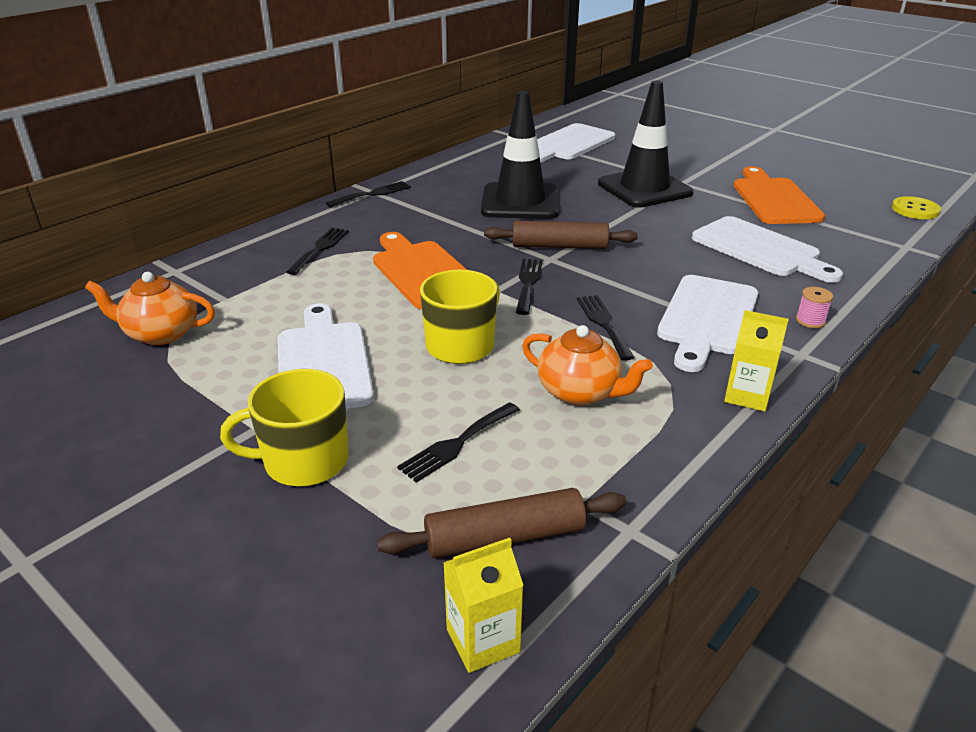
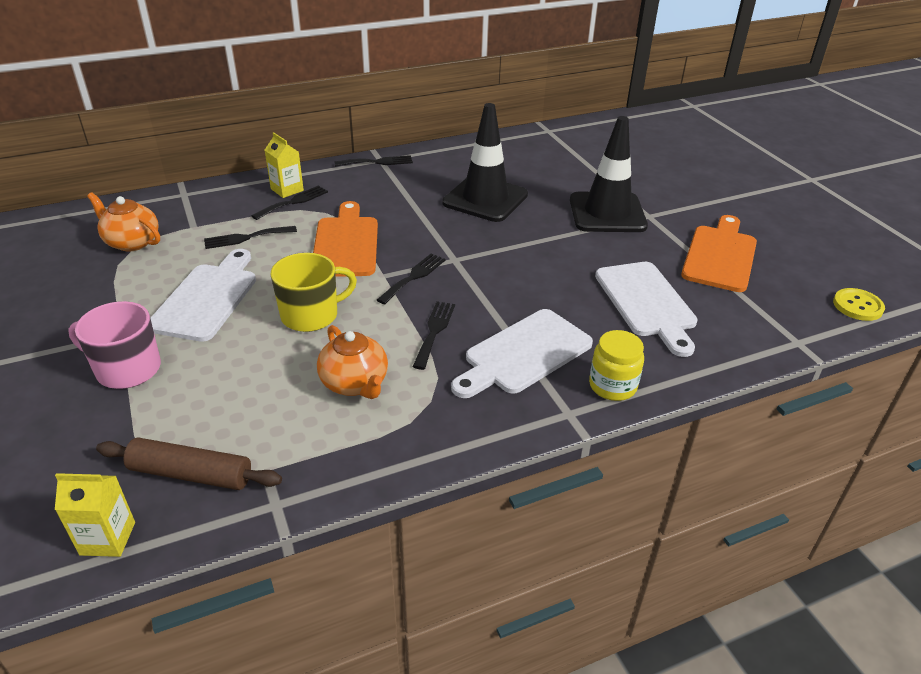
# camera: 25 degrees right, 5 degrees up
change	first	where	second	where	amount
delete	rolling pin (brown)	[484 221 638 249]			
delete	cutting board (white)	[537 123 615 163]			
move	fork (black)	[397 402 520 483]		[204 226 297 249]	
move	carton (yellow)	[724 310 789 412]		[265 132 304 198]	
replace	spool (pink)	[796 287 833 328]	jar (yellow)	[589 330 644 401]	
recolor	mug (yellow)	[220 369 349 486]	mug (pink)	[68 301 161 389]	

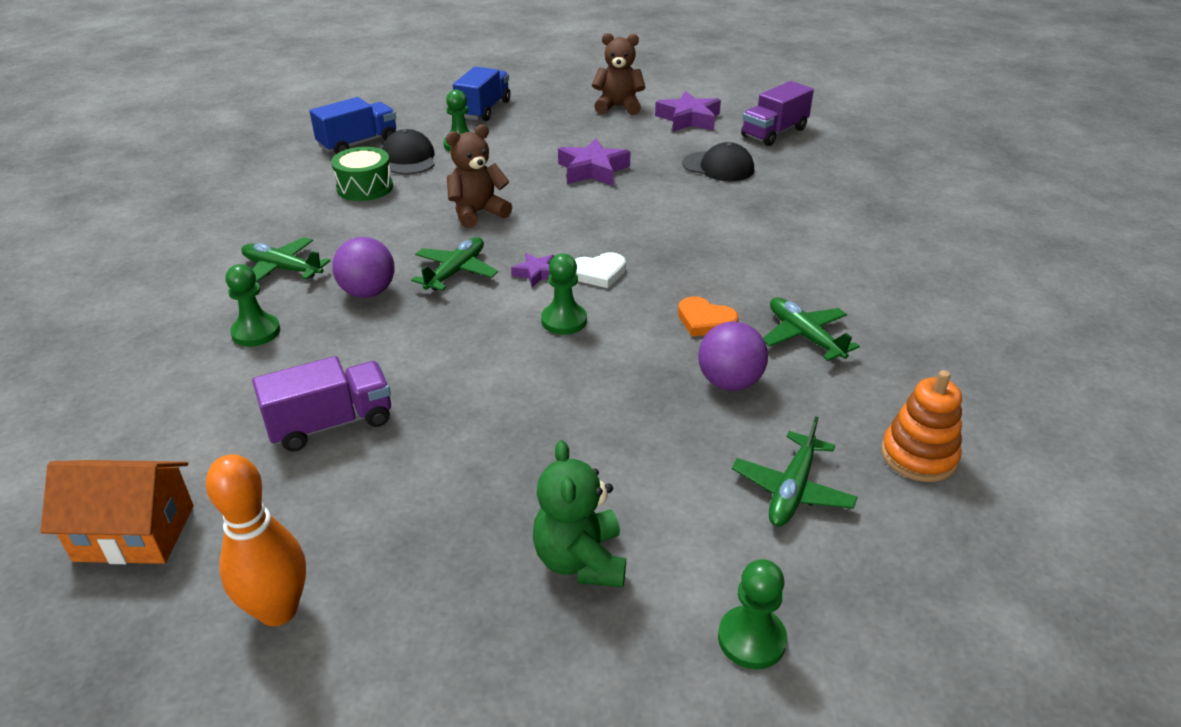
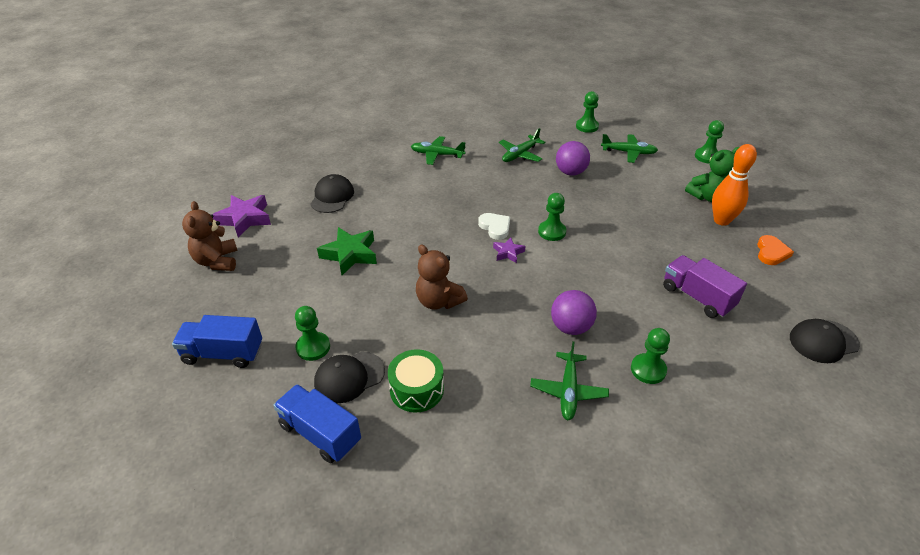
# camera: 105 degrees left, 5 degrees up
change	first	where	second	where	amount
delete	truck (purple)	[741 81 814 146]			
move	bowling pin (orange)	[206 454 306 626]		[712 144 757 226]	
move	plane (green)	[411 237 498 291]		[411 136 466 165]	
move	heart (orange)	[678 296 739 336]		[757 235 794 265]	
replace	house (orange)	[41 460 194 564]	cap (black)	[790 319 860 363]	
replace	stacking toy (orange)	[881 370 962 482]	pawn (green)	[576 91 599 133]	
recolor	star (purple)	[558 139 630 186]	star (green)	[317 227 377 275]	

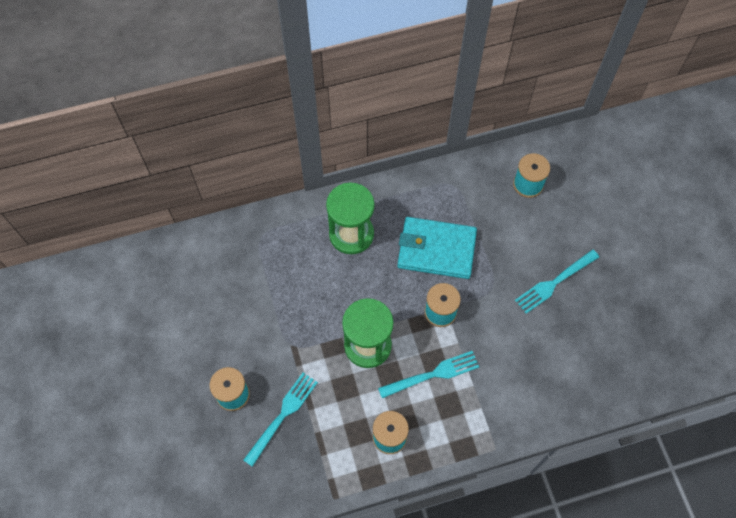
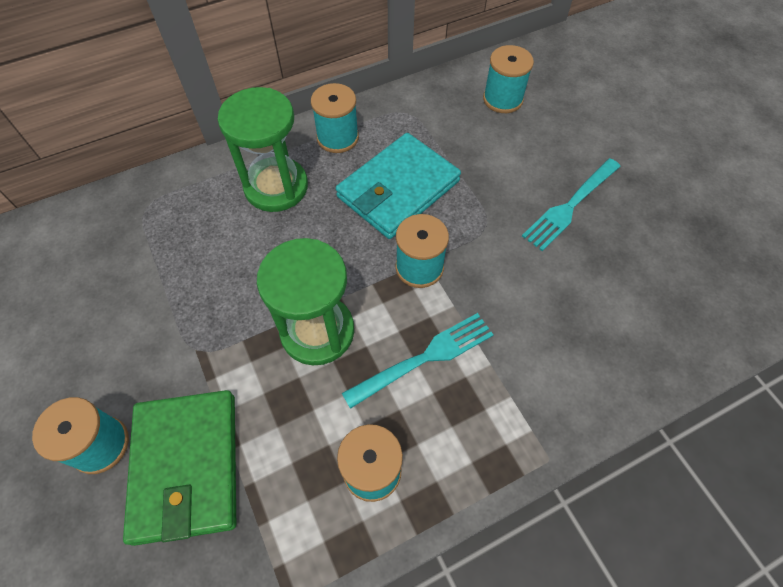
# camera: 10 degrees left, 5 degrees down
change	first	where	second	where	amount
insert			spool (turquoise)	[311 83 359 153]	
replace	fork (turquoise)	[243 373 318 467]	wallet (green)	[123 390 236 546]	
rotate	wallet (turquoise)	[397 217 477 279]		[336 133 461 239]	45 degrees counterclockwise

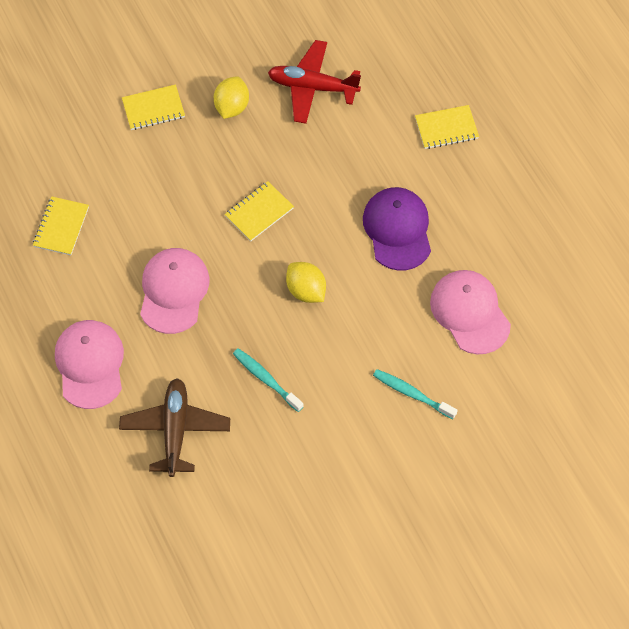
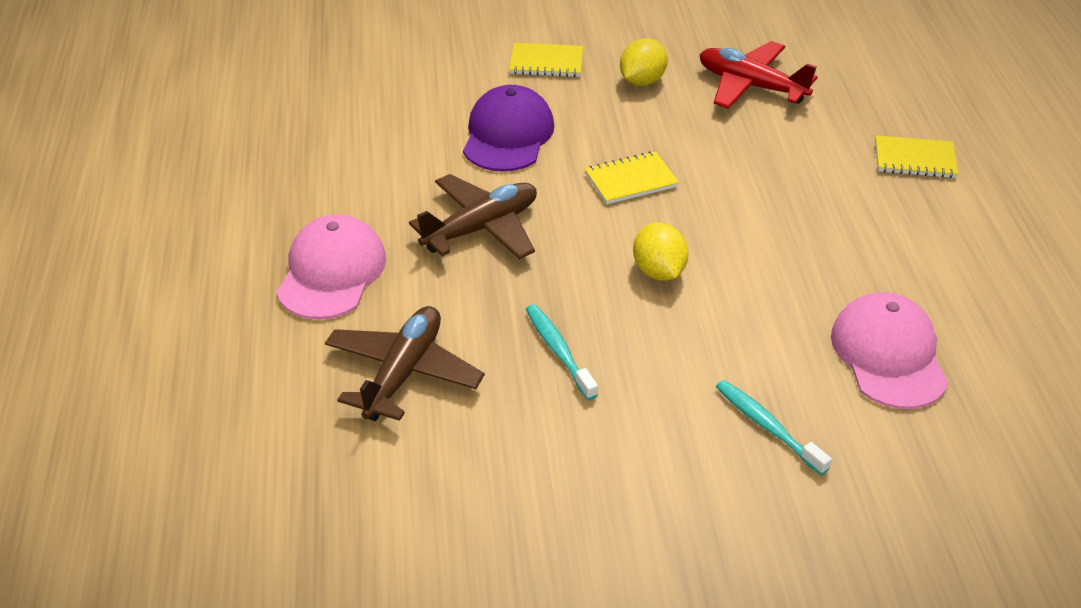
# camera: 20 degrees right, 20 degrees down
change	first	where	second	where	amount
delete	notebook (yellow)	[33 196 89 255]			
move	cap (purple)	[363 187 431 271]		[463 85 554 172]	
replace	cap (pink)	[140 248 210 334]	plane (brown)	[409 174 537 259]	

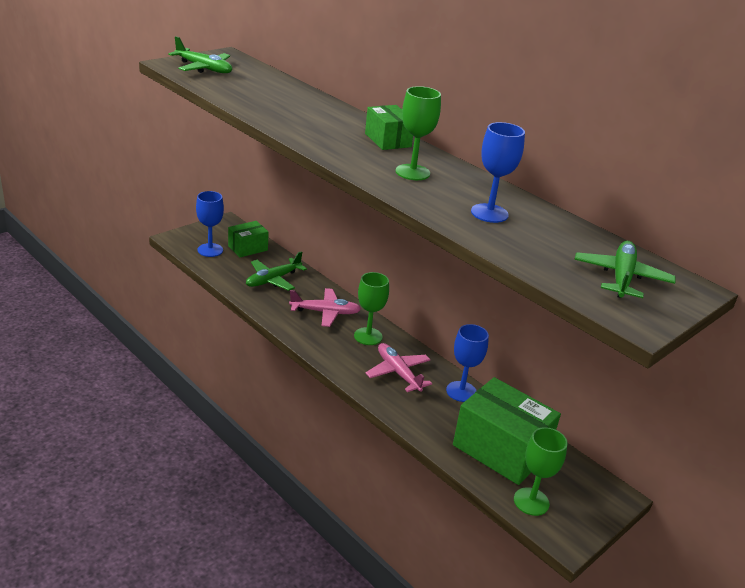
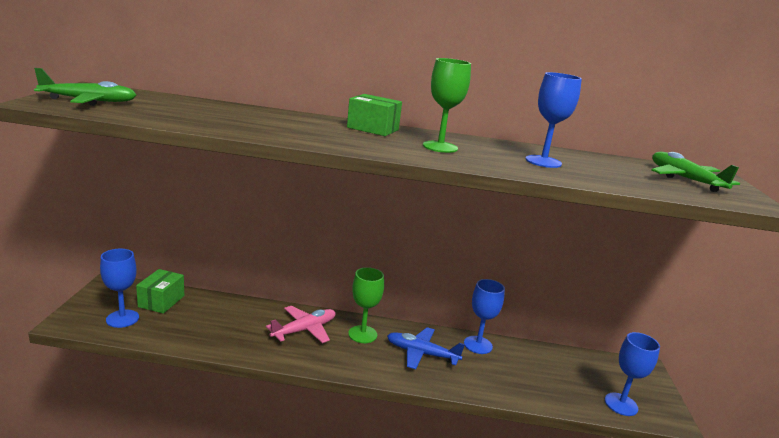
# camera: 40 degrees left, 10 degrees down
change	first	where	second	where	amount
delete	plane (green)	[246 251 307 291]			
delete	box (green)	[453 377 561 485]			
recolor	plane (pink)	[366 343 432 392]	plane (blue)	[387 327 465 369]	
recolor	goblet (green)	[514 427 568 516]	goblet (blue)	[605 332 660 416]	

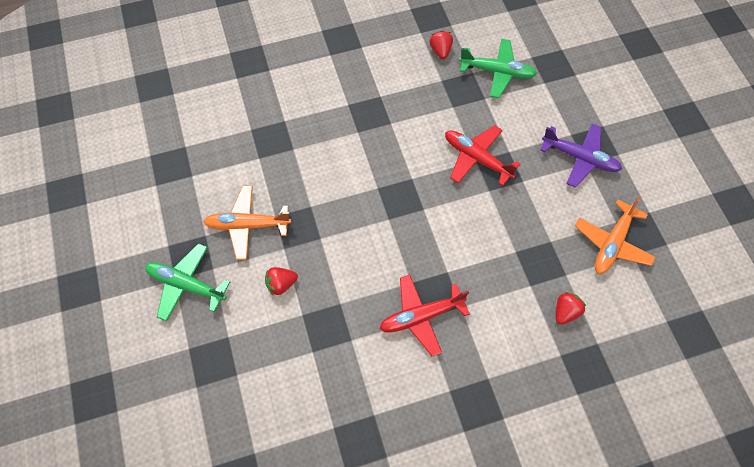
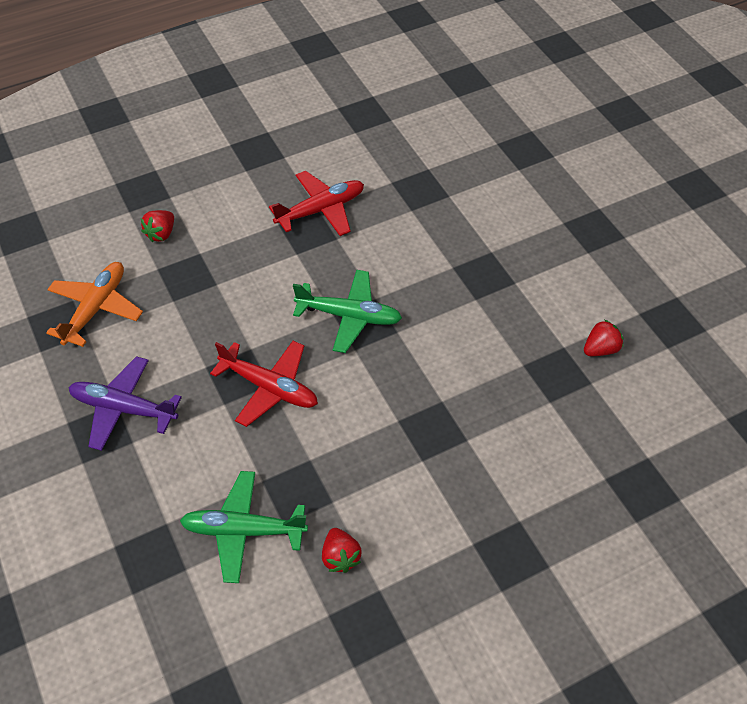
# camera: 170 degrees right, 10 degrees down
change	first	where	second	where	amount
delete	plane (orange)	[203 186 291 260]			
move	plane (green)	[145 243 230 322]		[293 270 402 353]	
move	strawberry (red)	[265 267 298 295]		[584 320 623 356]	

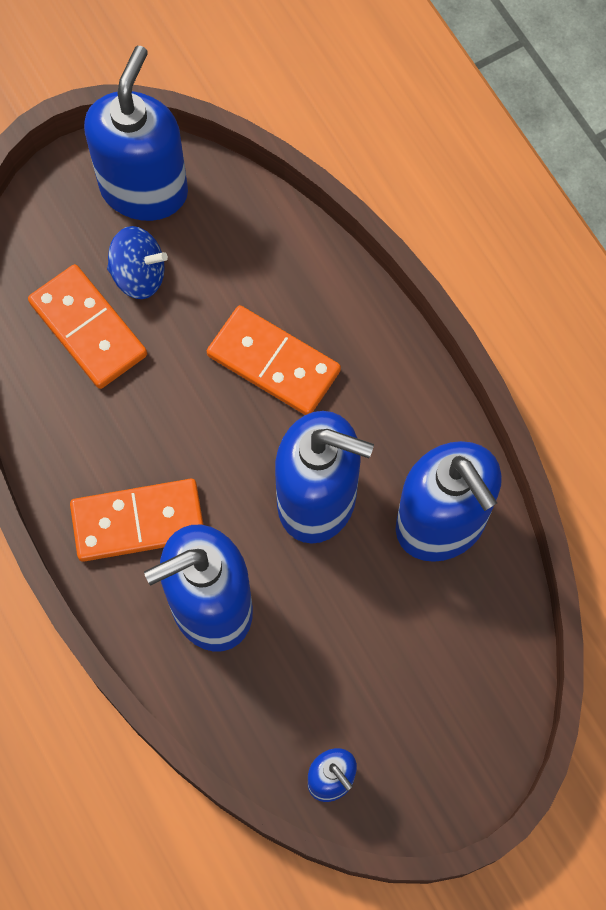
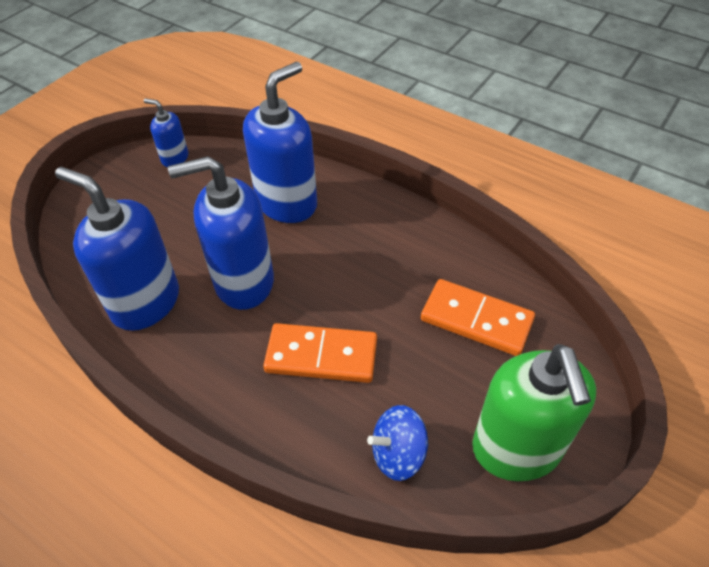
# camera: 155 degrees right, 20 degrees down
change	first	where	second	where	amount
delete	domino (orange)	[70 479 203 562]			
move	spinning top (blue)	[107 226 168 299]		[367 405 428 481]	
recolor	soap dispenser (blue)	[84 46 188 221]	soap dispenser (green)	[472 344 596 481]	

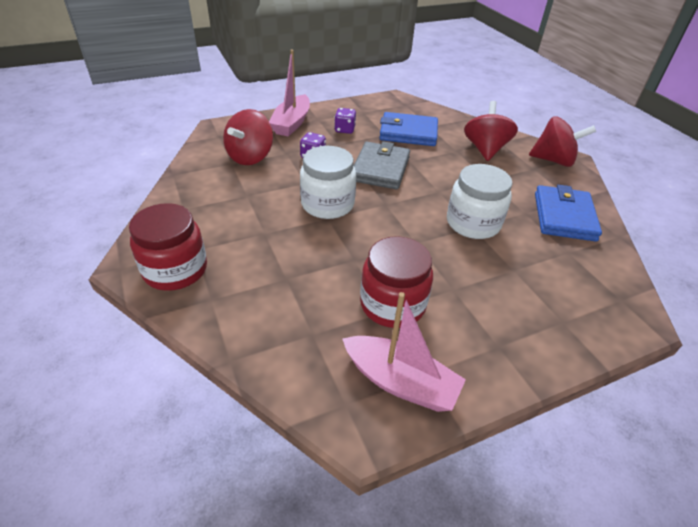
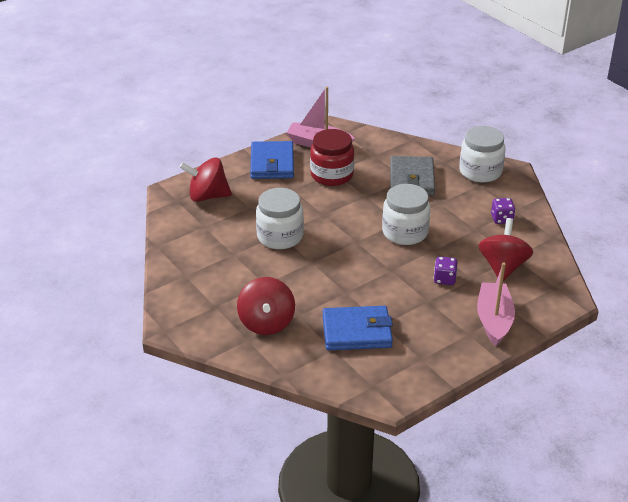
# camera: 170 degrees right, 5 degrees down
change	first	where	second	where	amount
move	dice (purple)	[334 108 356 134]		[491 198 515 224]	
move	wallet (grey)	[354 141 410 190]		[390 156 435 195]	
move	spinning top (red)	[529 116 596 167]		[180 158 232 202]	
move	wallet (blue)	[535 185 602 242]		[250 141 294 179]	
recolor	jar (red)	[129 203 207 291]	jar (white)	[459 126 505 183]	

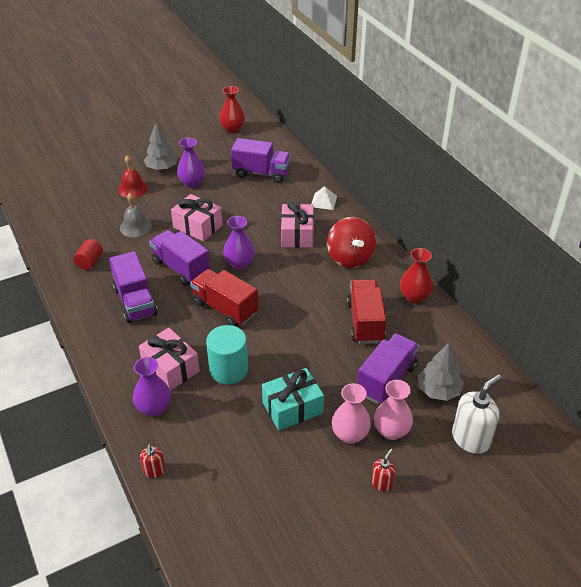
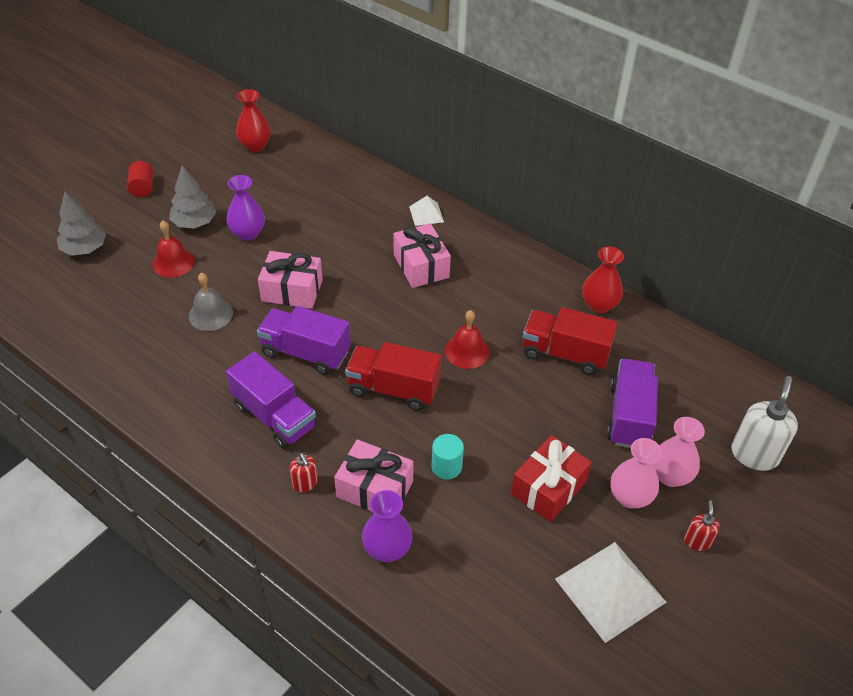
# camera: 25 degrees left, 5 degrees up
change	first	where	second	where	amount
delete	vase (purple)	[223 216 255 270]			
delete	truck (purple)	[231 138 291 183]			
delete	spinning top (red)	[327 217 376 268]			
insert			bell (red)	[445 310 490 369]	
insert			pyramid (white)	[555 542 667 643]	
move	cylinder (red)	[73 239 103 270]		[127 161 154 197]	
move	soap dispenser (red)	[140 444 166 478]		[290 453 318 492]	
move	tree (grey)	[418 343 464 401]		[57 191 106 256]	
recolor	gift (turquoise)	[262 368 324 431]	gift (red)	[511 435 592 522]	
rotate	truck (red)	[347 279 386 344]		[523 307 618 375]	45 degrees counterclockwise
resize	cylinder (turquoise)	[206 325 248 384]		[431 434 464 480]	x0.61

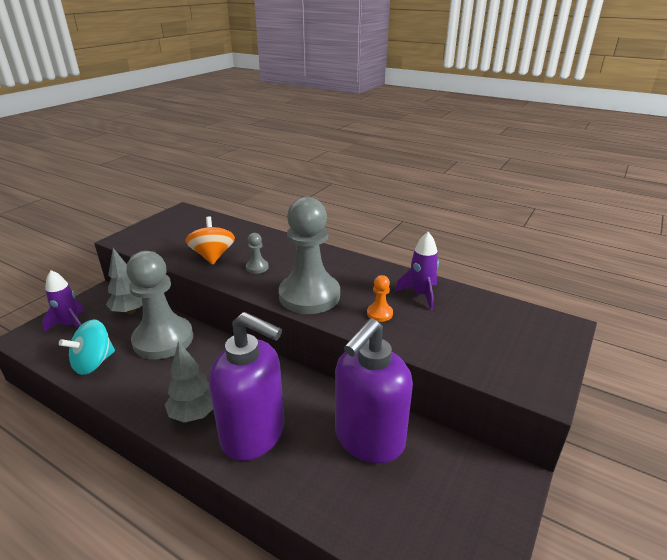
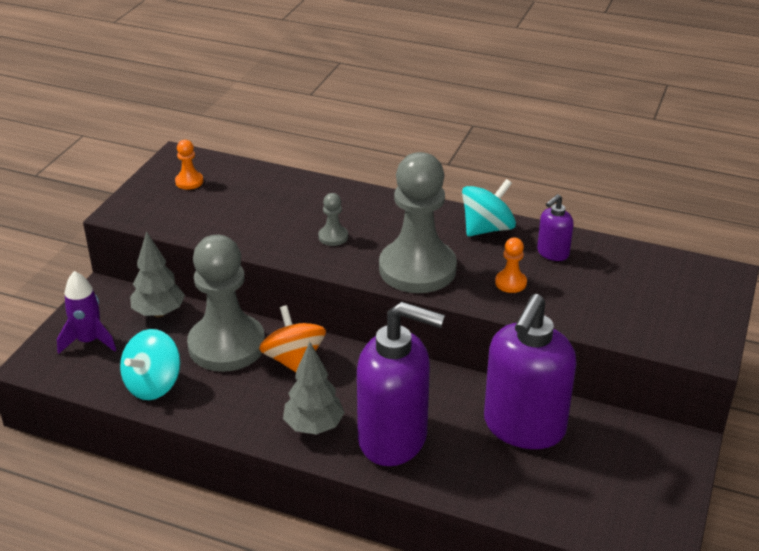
# camera: 10 degrees left, 5 degrees up
change	first	where	second	where	amount
insert			pawn (orange)	[175 140 203 190]	
insert			spinning top (turquoise)	[462 179 516 237]	
move	spinning top (orange)	[186 216 235 265]		[259 305 326 372]	
replace	rocket (purple)	[395 232 439 310]	soap dispenser (purple)	[537 194 573 261]	

